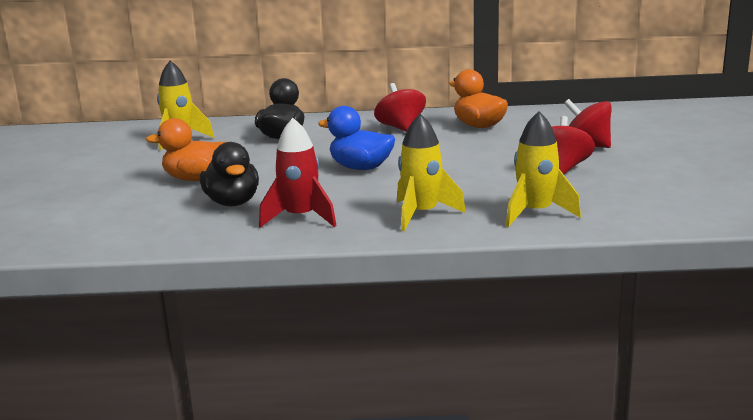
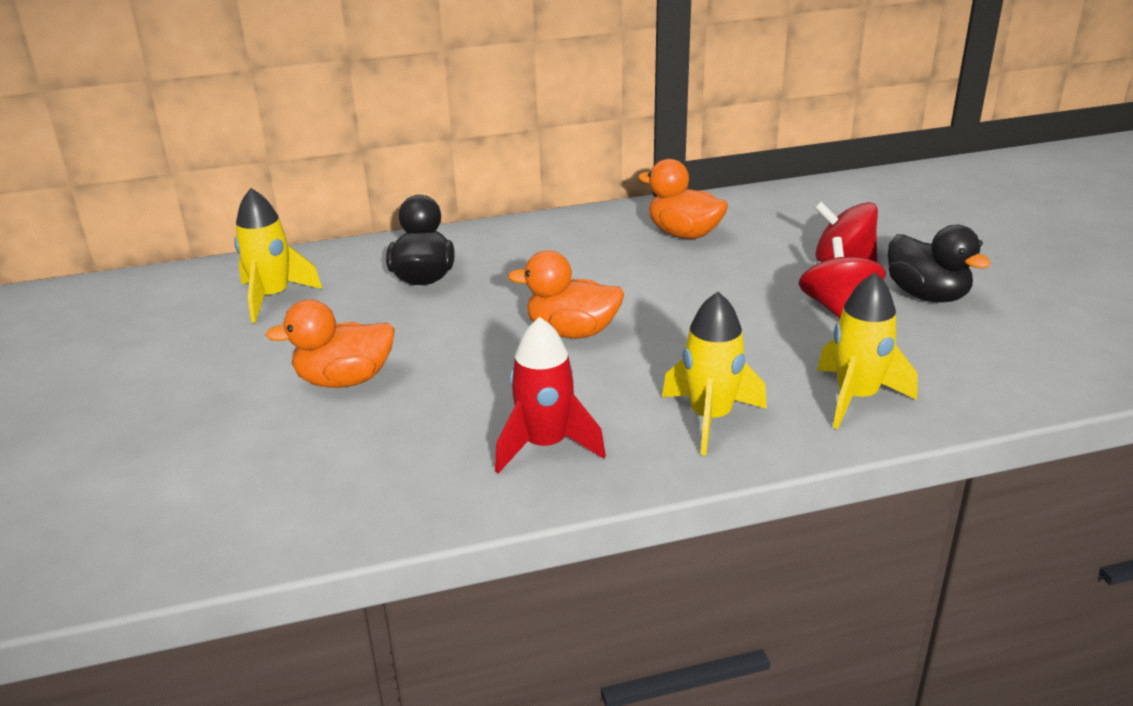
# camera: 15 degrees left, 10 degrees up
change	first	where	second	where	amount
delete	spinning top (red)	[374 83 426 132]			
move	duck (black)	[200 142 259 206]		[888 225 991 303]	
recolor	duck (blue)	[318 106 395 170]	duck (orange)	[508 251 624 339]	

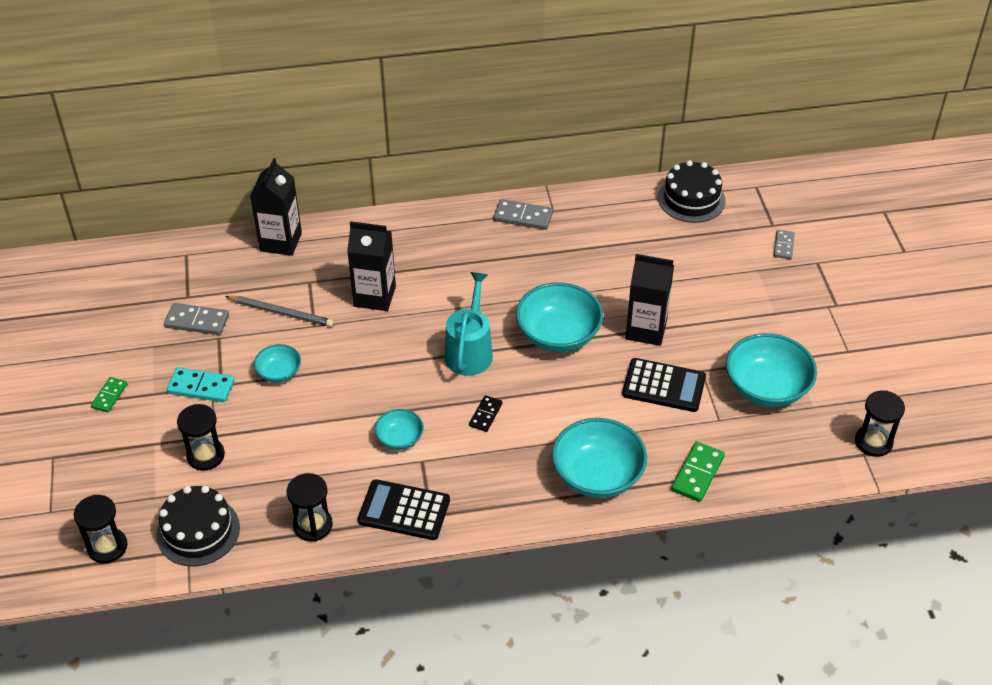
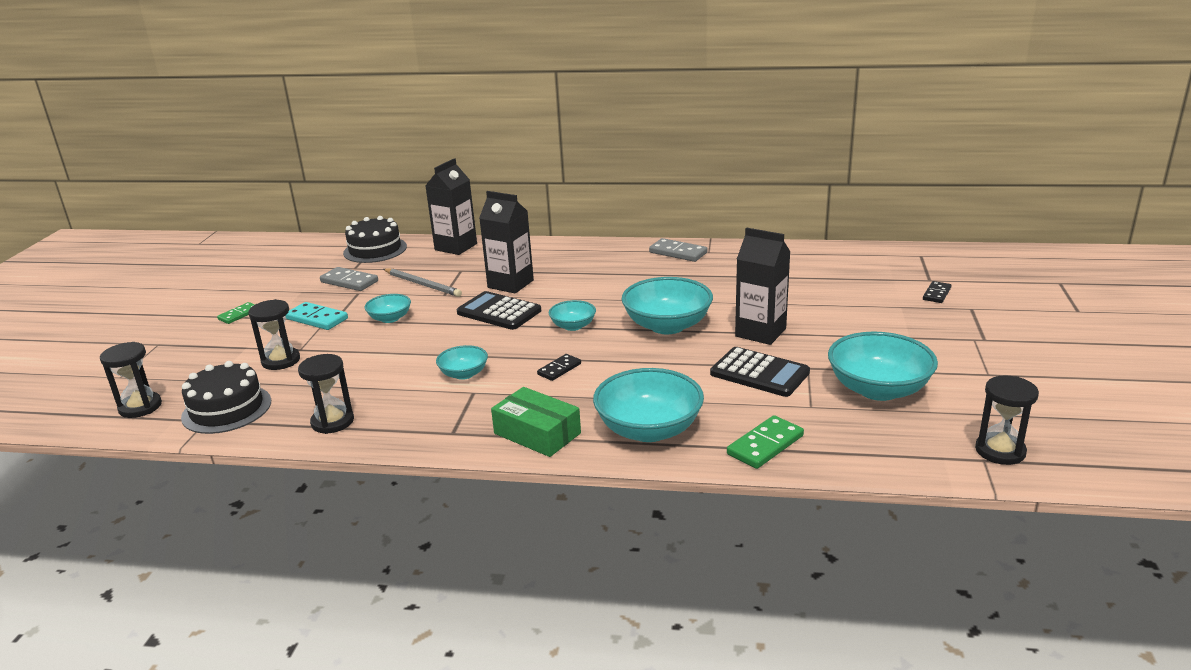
# camera: 20 degrees right, 20 degrees down
change	first	where	second	where	amount
insert			box (green)	[491 387 581 457]	
move	calculator (black)	[358 479 450 540]		[457 291 541 330]	
move	cake (black)	[658 160 726 223]		[343 216 407 263]	
replace	watering can (turquoise)	[444 272 493 376]	bowl (turquoise)	[549 300 596 331]	
recolor	domino (grey)	[774 230 795 259]	domino (black)	[923 281 952 303]	

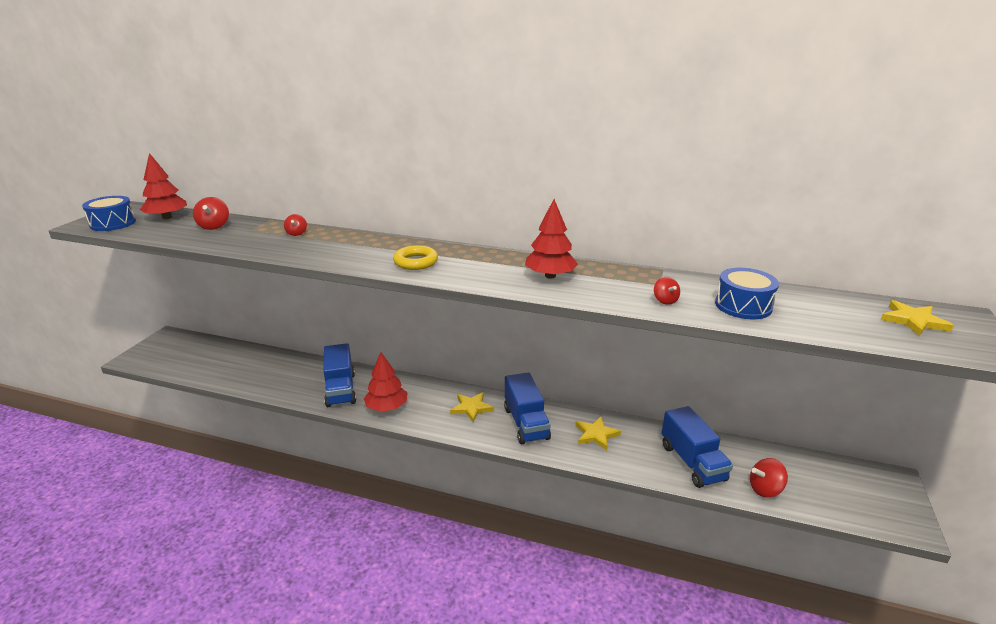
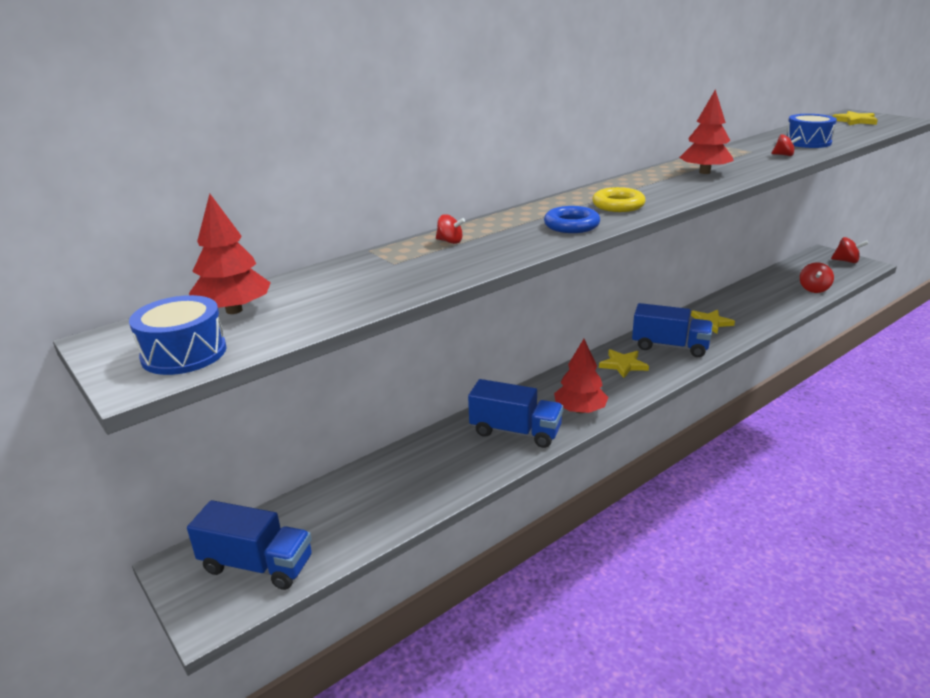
# camera: 55 degrees left, 0 degrees up
change	first	where	second	where	amount
insert			ring (blue)	[544 206 600 233]	
move	spinning top (red)	[193 197 229 230]		[831 237 869 263]	
move	truck (blue)	[661 406 733 488]		[187 500 312 590]	

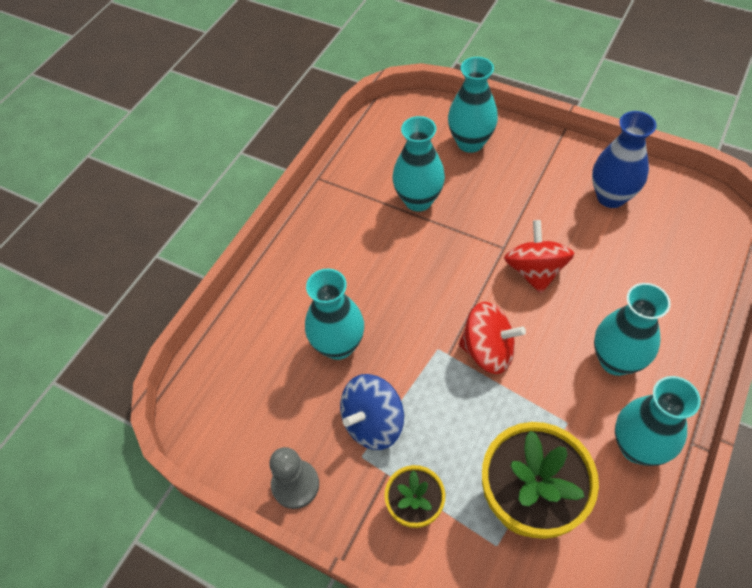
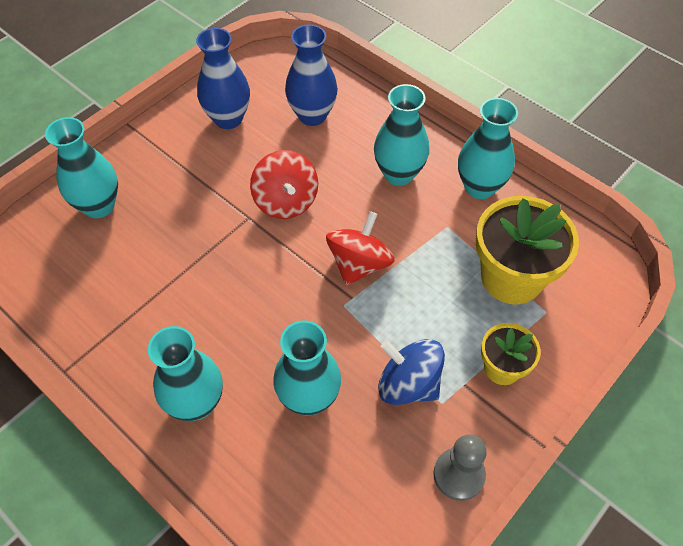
# camera: 80 degrees left, 0 degrees up
change	first	where	second	where	amount
insert			vase (blue)	[285 24 338 126]	
move	vase (turquoise)	[392 116 445 212]		[148 326 223 421]	
rotate	spinning top (blue)	[340 374 404 450]		[378 339 445 405]	150 degrees clockwise
rotate	spinning top (red)	[504 220 574 293]		[250 150 318 219]	120 degrees counterclockwise

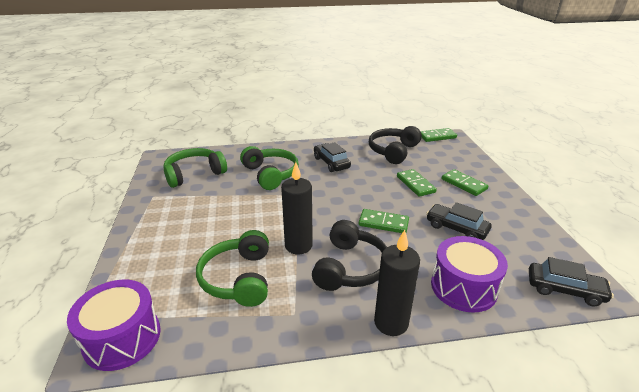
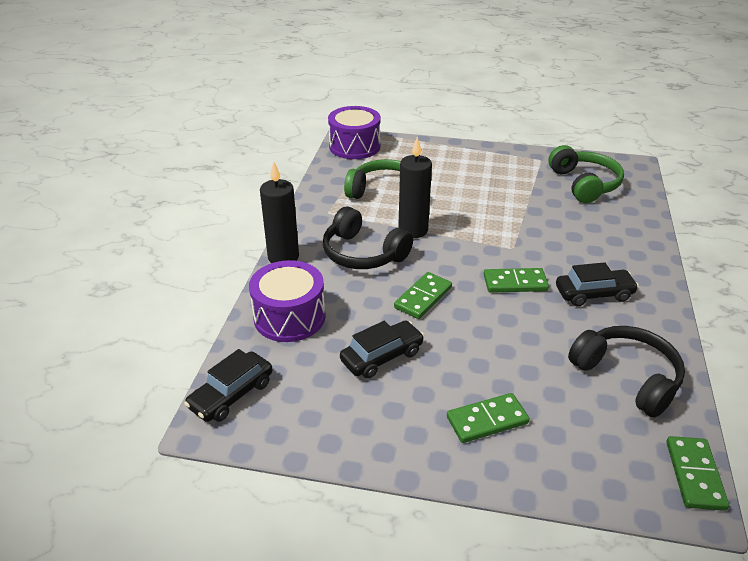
# camera: 110 degrees right, 5 degrees up
change	first	where	second	where	amount
delete	headphones (green)	[240 146 299 190]			
move	domino (green)	[397 169 437 197]		[484 268 549 293]	

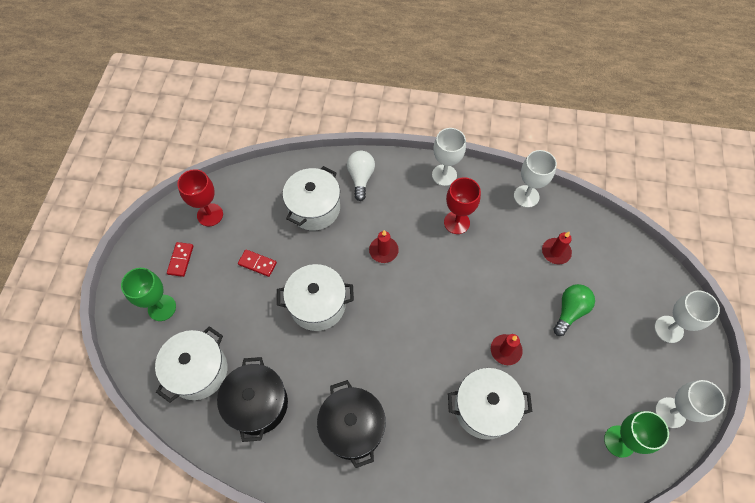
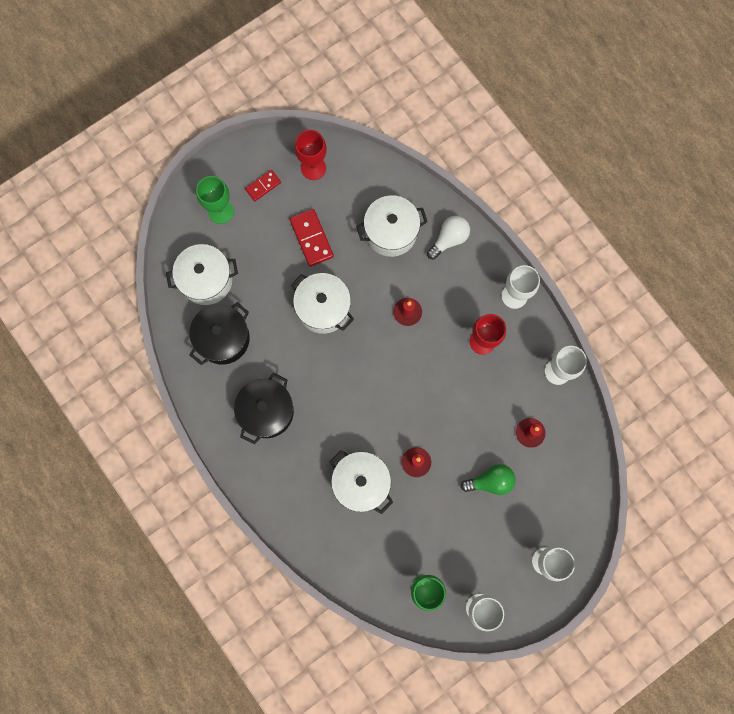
# camera: 45 degrees right, 15 degrees up
change	first	where	second	where	amount
resize	domino (red)	[238 249 277 277]		[290 209 334 267]	x1.60

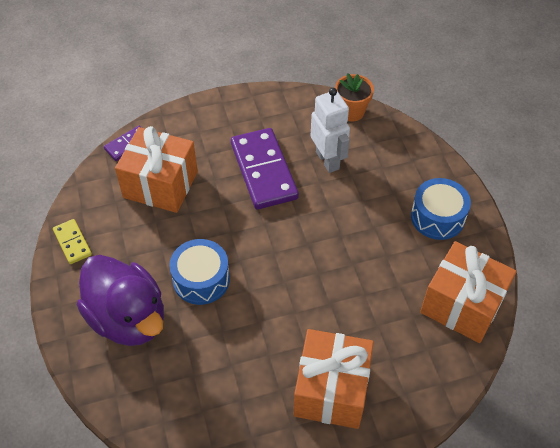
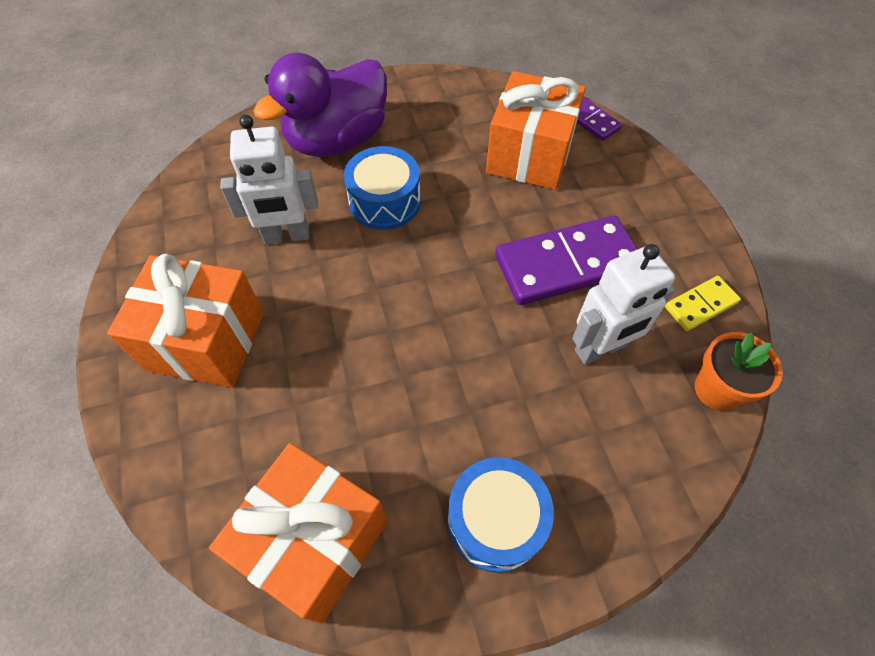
# camera: 90 degrees right, 5 degrees up
change	first	where	second	where	amount
insert			robot (white)	[220 115 318 244]	
move	domino (yellow)	[53 219 92 264]		[665 276 741 331]	

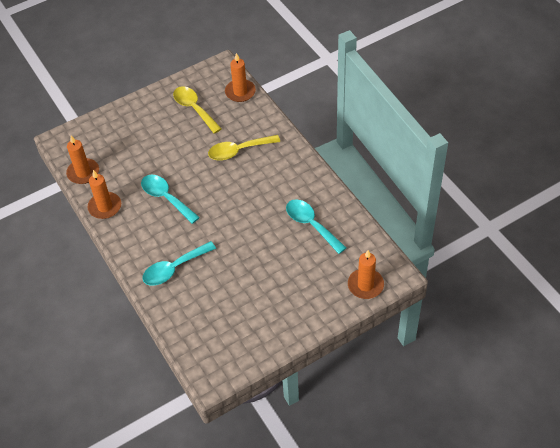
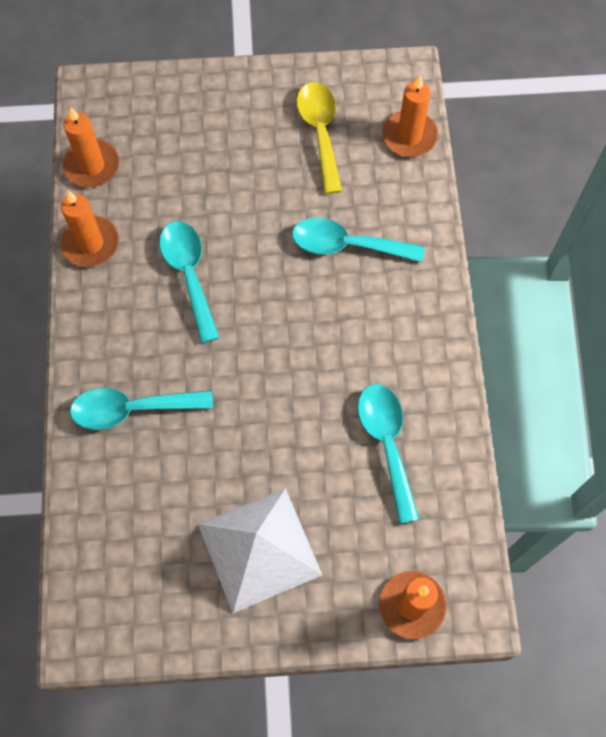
# camera: 25 degrees right, 15 degrees up
change	first	where	second	where	amount
insert			pyramid (white)	[198 488 322 613]	
recolor	spoon (yellow)	[208 135 280 160]	spoon (turquoise)	[292 218 424 263]	

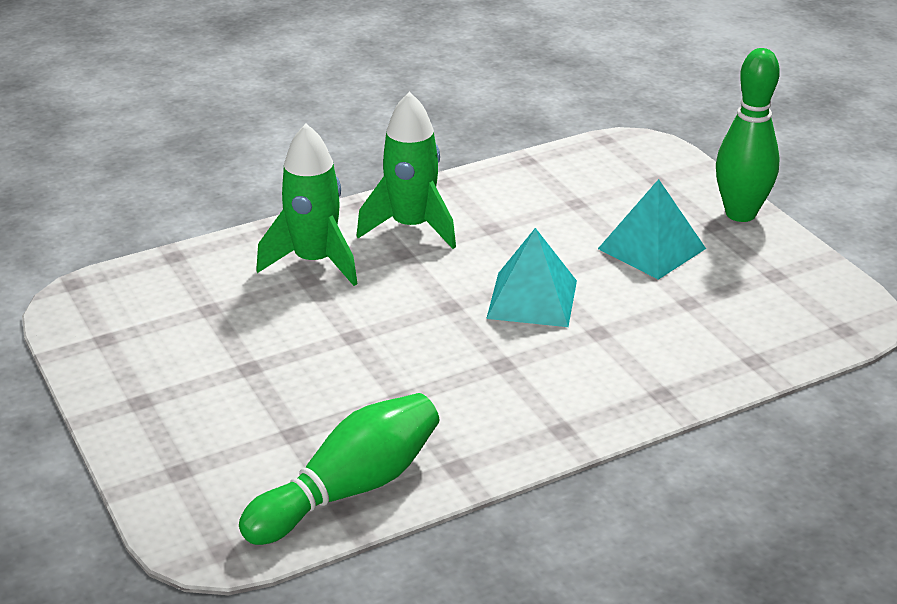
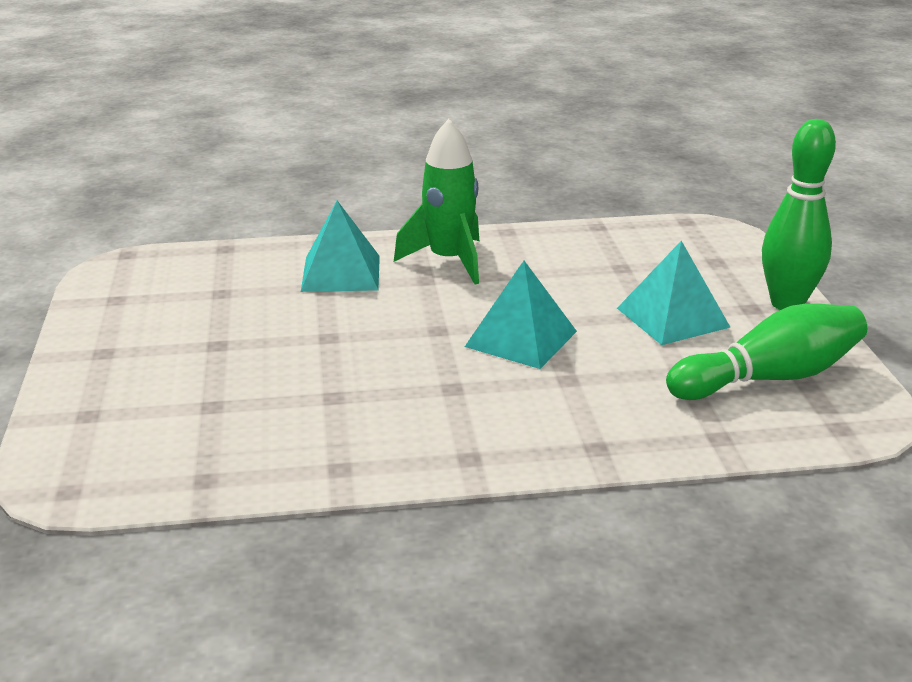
# camera: 20 degrees right, 5 degrees down
change	first	where	second	where	amount
move	bowling pin (green)	[239 393 439 545]		[666 304 867 400]	
replace	rocket (green)	[256 124 358 286]	pyramid (turquoise)	[301 201 380 292]	

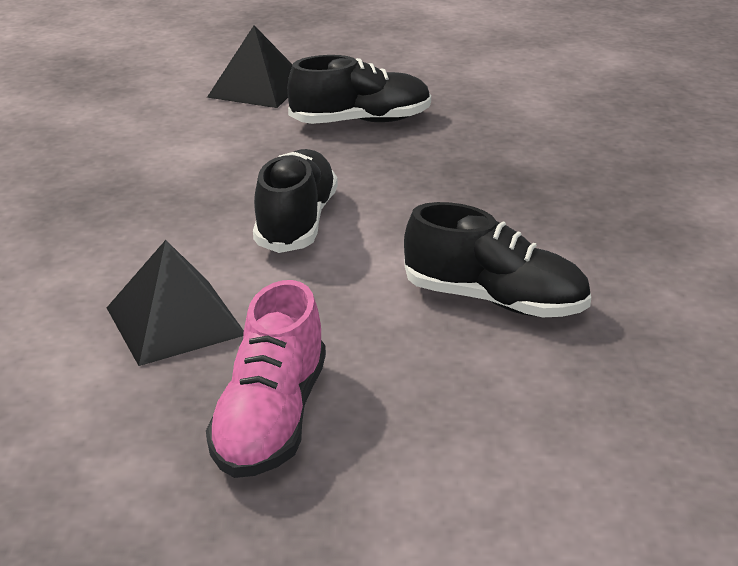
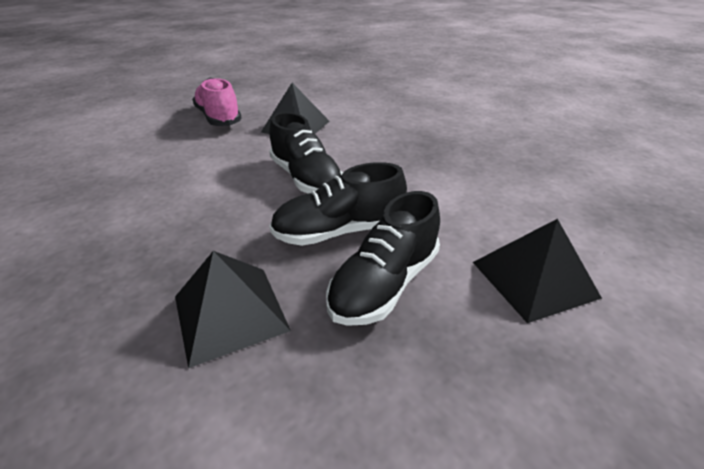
# camera: 140 degrees right, 5 degrees up
change	first	where	second	where	amount
insert			pyramid (black)	[175 251 291 368]	
move	shoe (black)	[404 202 591 317]		[270 162 407 246]	

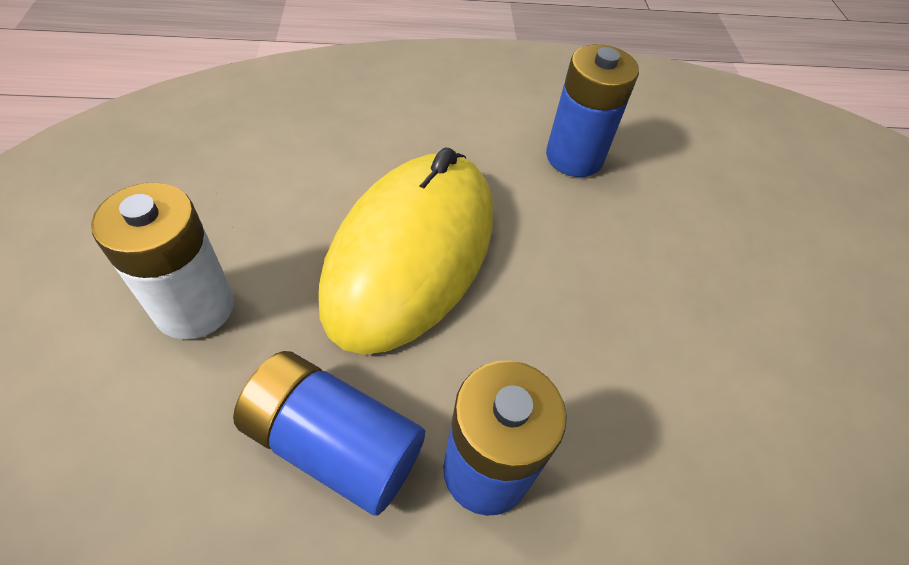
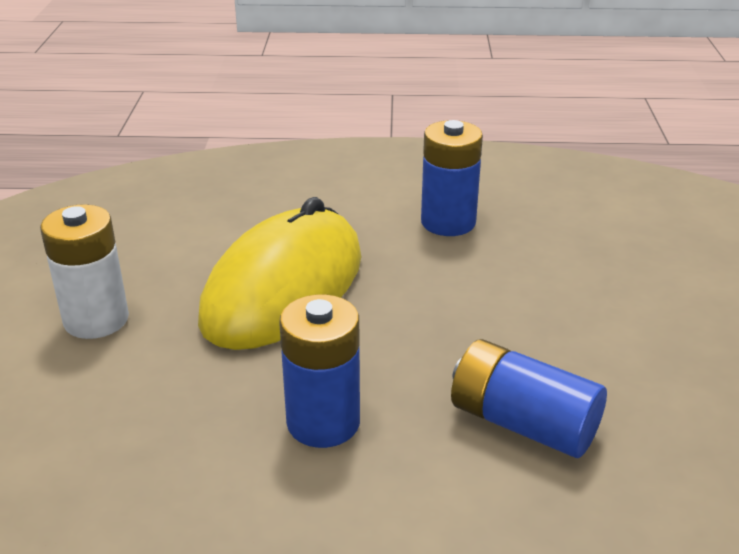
# camera: 10 degrees right, 20 degrees down
change	first	where	second	where	amount
move	battery (blue)	[233 351 425 516]		[451 339 607 458]	

